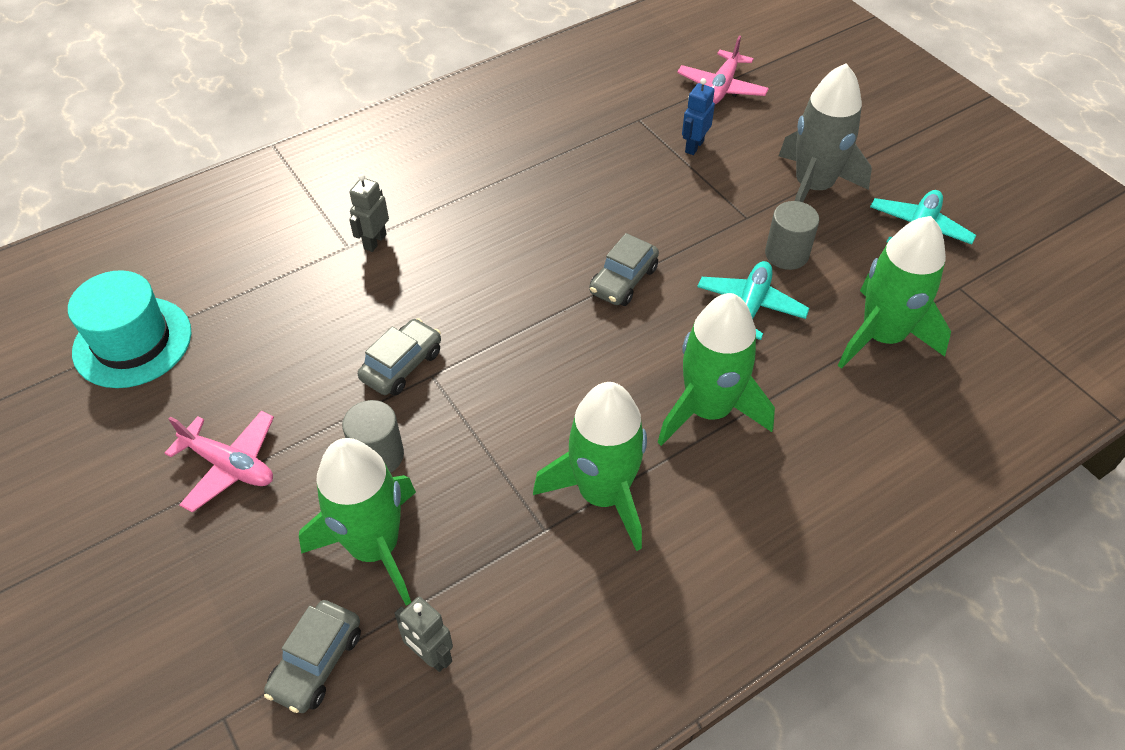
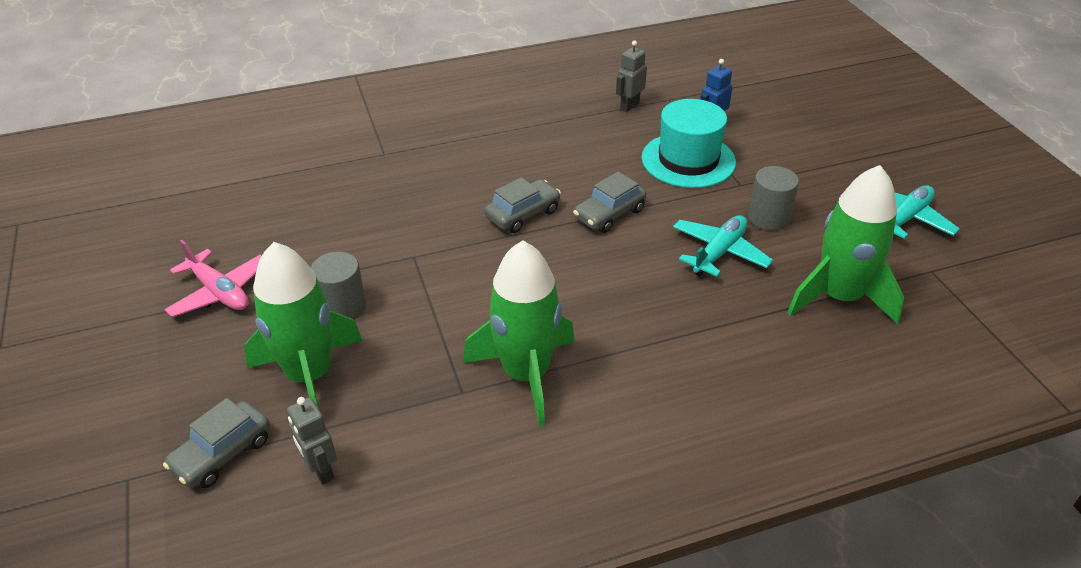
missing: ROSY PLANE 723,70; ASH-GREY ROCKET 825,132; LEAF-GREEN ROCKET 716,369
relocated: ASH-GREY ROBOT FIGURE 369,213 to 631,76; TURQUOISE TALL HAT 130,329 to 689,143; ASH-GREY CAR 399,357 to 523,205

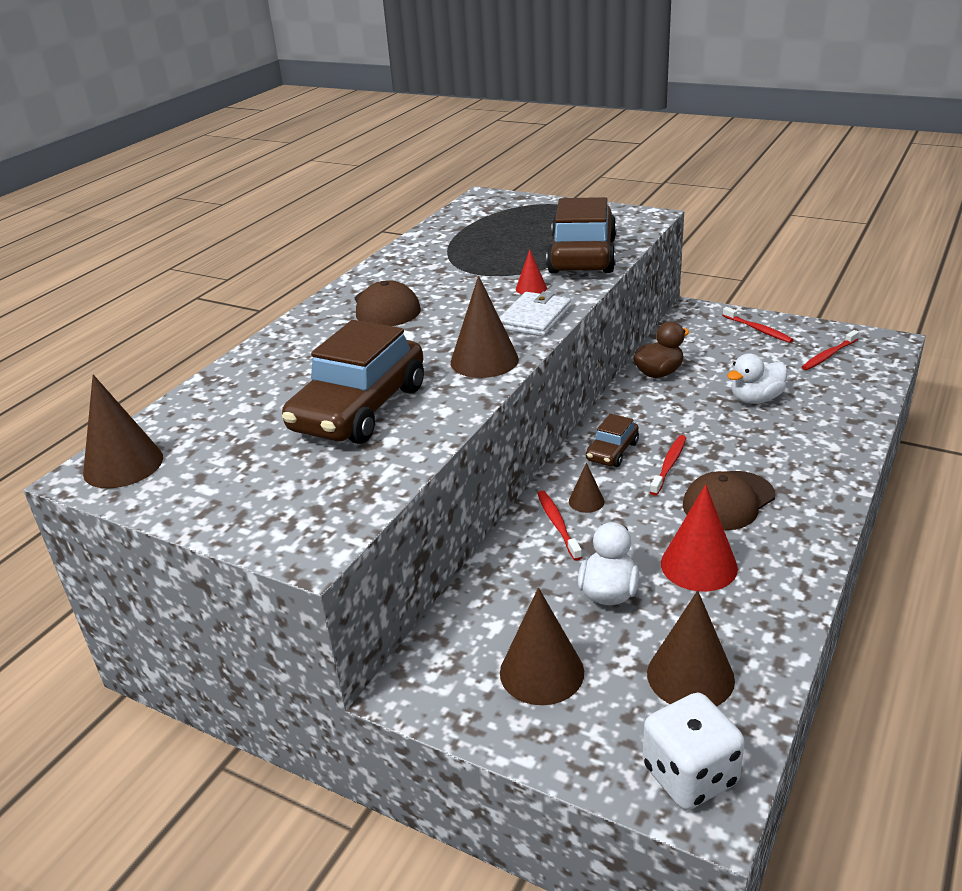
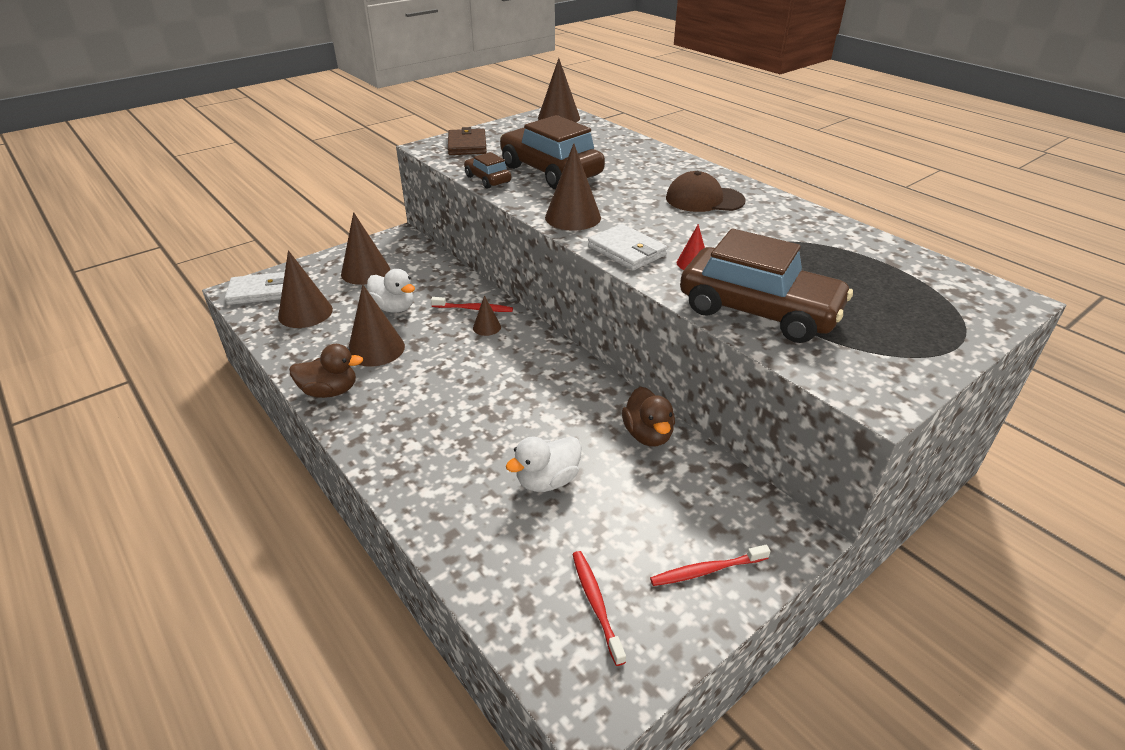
missing: SCARLET DENTAL BRUSH 668,465; RUSSET CAP 729,500
appeared: RUSSET BILLFOLD 467,141; RUSSET TOY DUCK 326,371
relocated: RUSSET CAR 612,440 to 487,170
exchanged: WHITE DICE 694,751 to WHITE BILLFOLD 255,288
colour: SCARLET CONE 699,538 to RUSSET CONE 377,326
spun: WHITE TOY DUCK 757,378 = 543,464 120 degrees counterclockwise

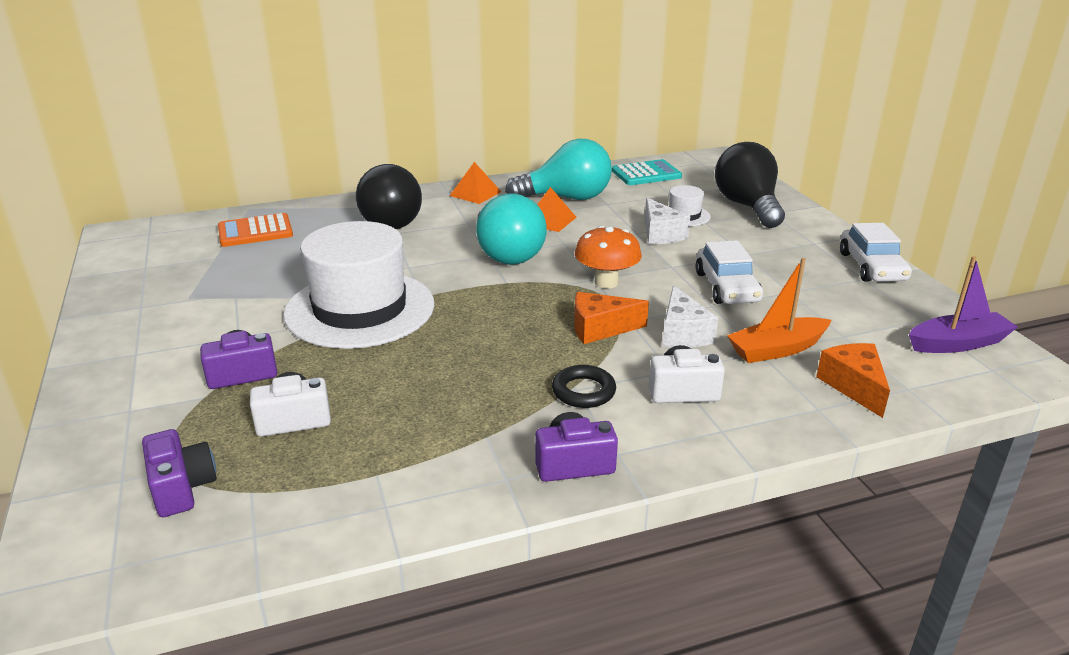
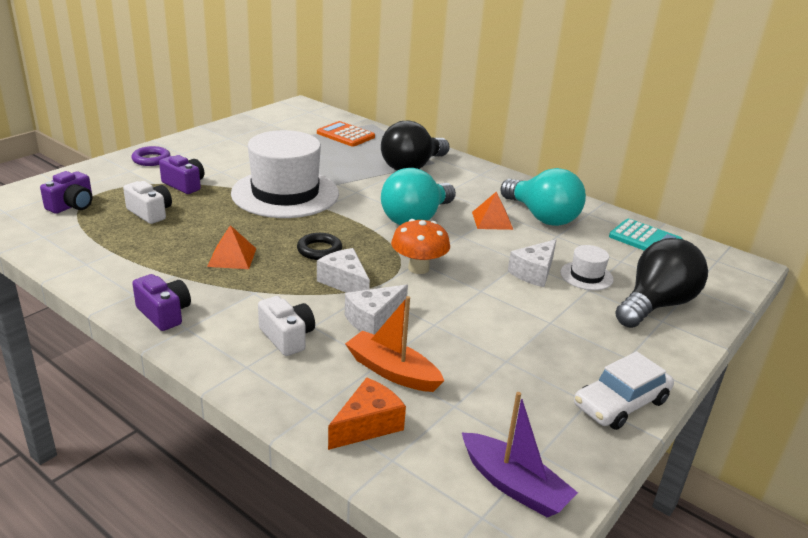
missing: WHITE CAR 729,272
appeared: ROYAL PURPLE TORUS 151,156
relocated: BRIGHT ORANGE PYRAMID 475,183 to 231,247; EBONY TORUS 584,386 to 319,246
colour: BRIGHT ORANGE PIECE OF CHEESE 611,318 to WHITE PIECE OF CHEESE 343,270

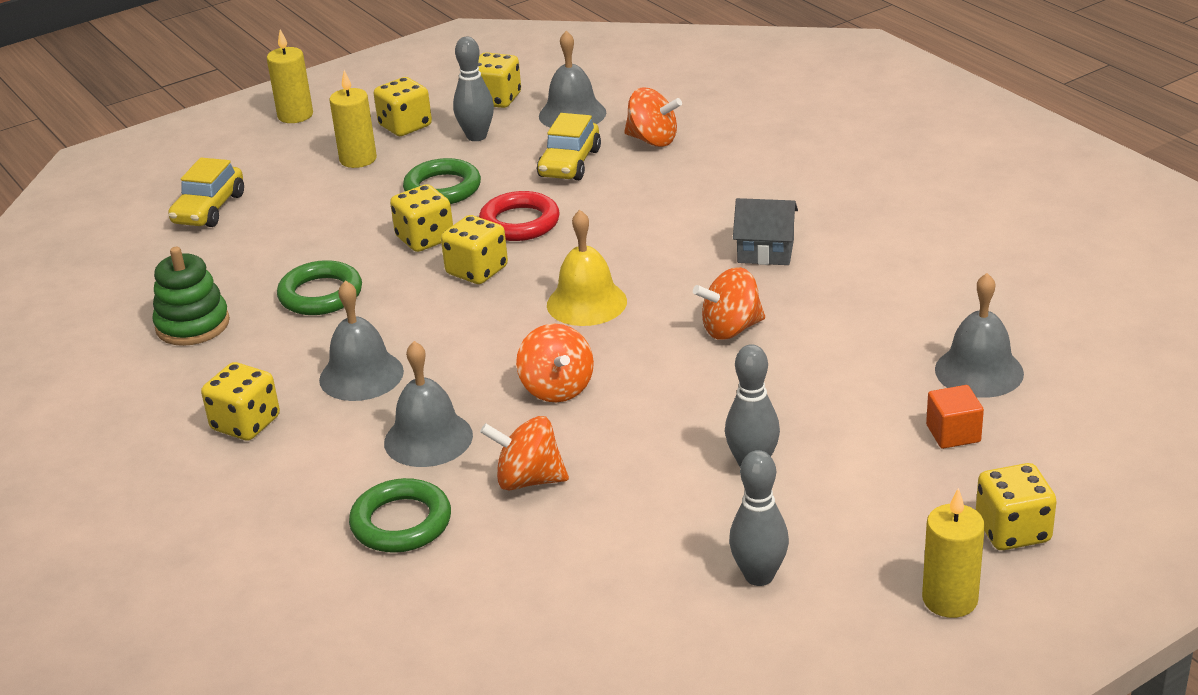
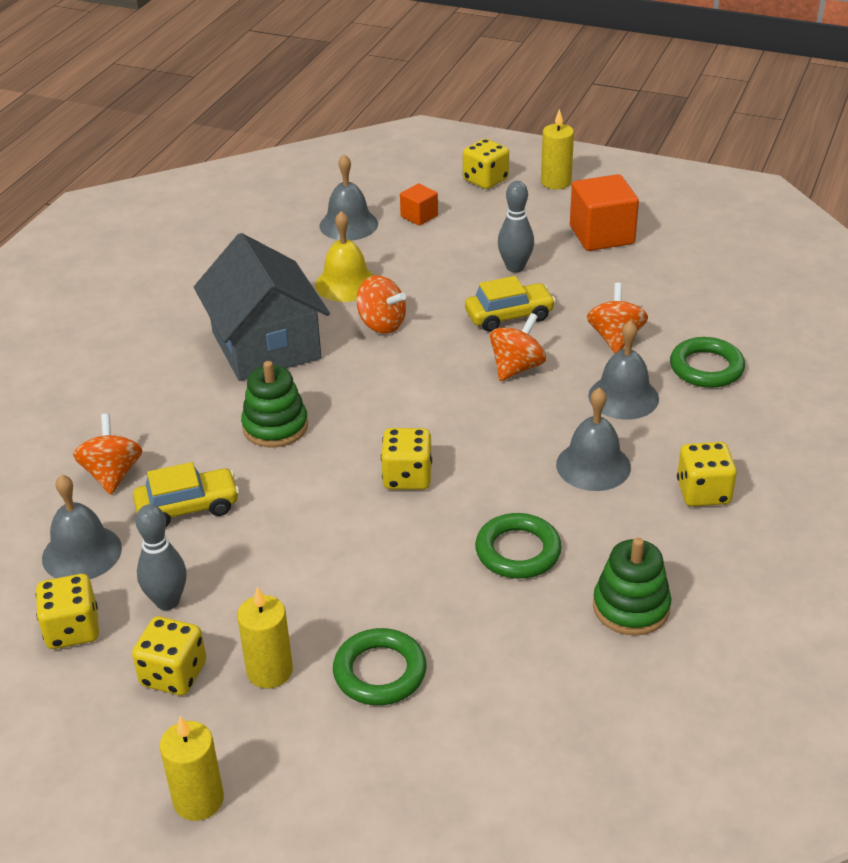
missing: GOLDEN DICE 421,218; SCARLET TORUS 519,216
appeared: LEAF-GREEN STACKING TOY 274,404
relocated: GOLDEN CAR 206,192 to 510,304; LEAF-GREEN TORUS 442,181 to 380,666; GOLDEN HAND BELL 587,268 to 345,256
exchanged: ASH-GREY BOWLING PIN 759,518 to BRIGHT ORANGE SOLID CUBE 604,212
spun: BRIGHT ORANGE SPINNING TOP 524,453 = 617,318 150 degrees counterclockwise
size: ASH-GREY TOY HOUSE 765,231 = 262,307 x2.05

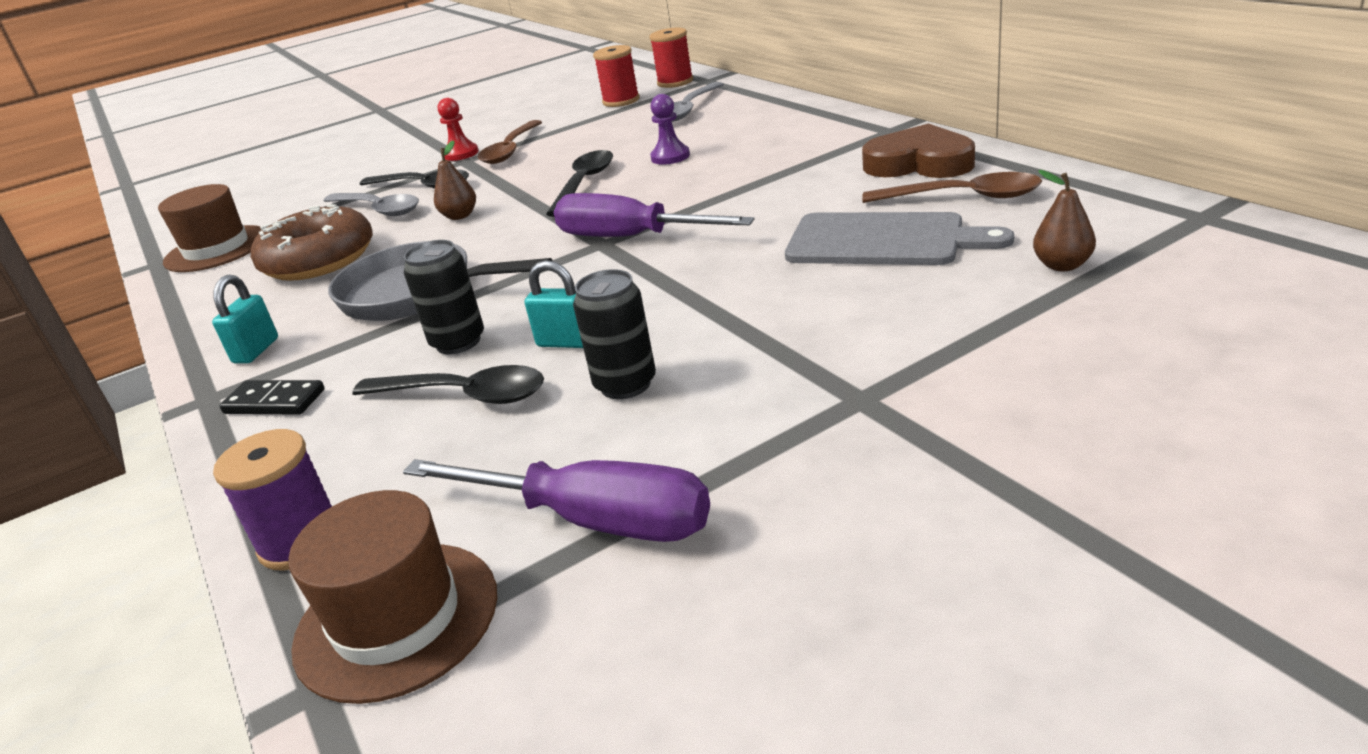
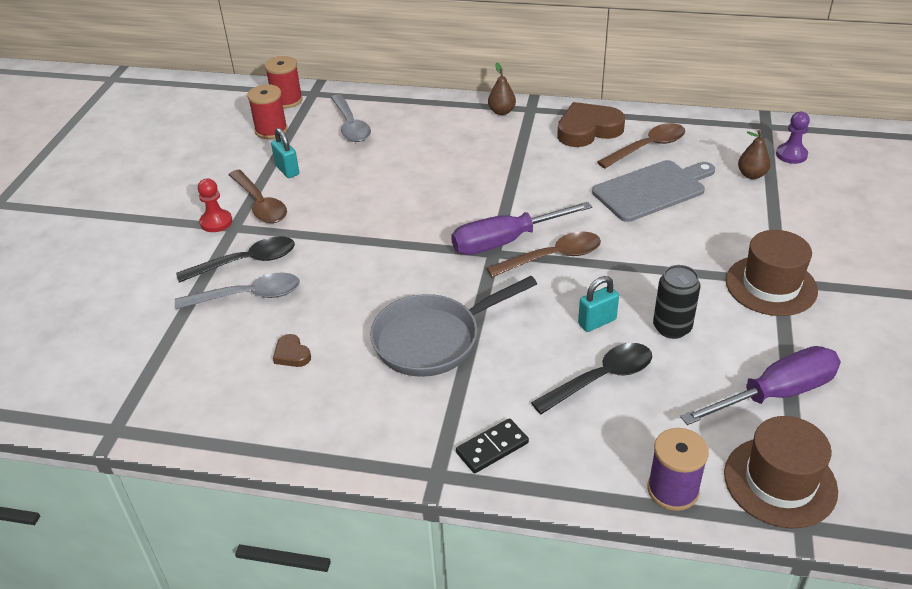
missing: EBONY TABLESPOON 579,183; EBONY SODA CAN 444,297
appeared: RUSSET TABLESPOON 544,254
relocated: ROYAL PURPLE CHESS PAWN 670,129 to 793,138; RUSSET TOY PEAR 455,180 to 502,89; RUSSET TALL HAT 210,228 to 772,273; TURQUOISE PADLOCK 245,319 to 285,153
exchanged: RUSSET DOUGHNUT 312,242 to RUSSET LOVE HEART 292,350

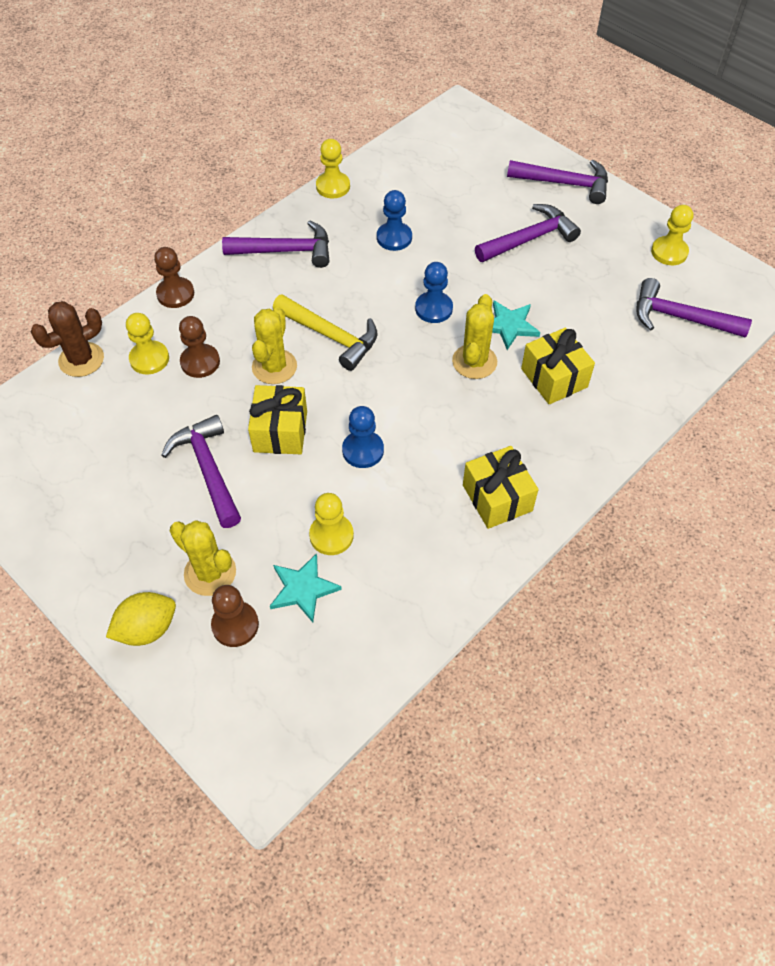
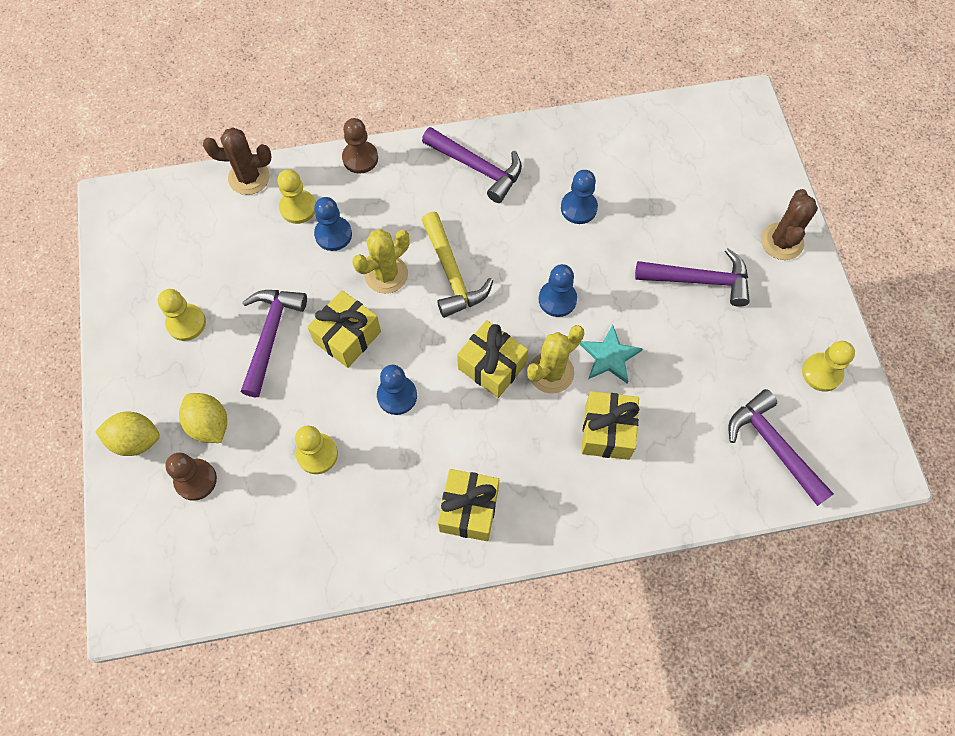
missing: TURQUOISE STAR 306,587
appeared: GOLDEN GIFT 492,359
relocated: GOLDEN CHESS PAWN 333,168 to 182,315
exchanged: ROYAL PURPLE CLAW HAMMER 557,182 to RUSSET CACTUS 789,224; GOLDEN CACTUS 203,558 to GOLDEN TOY LEMON 203,418
colour: RUSSET CHESS PAWN 199,347 to ROYAL BLUE CHESS PAWN 333,224

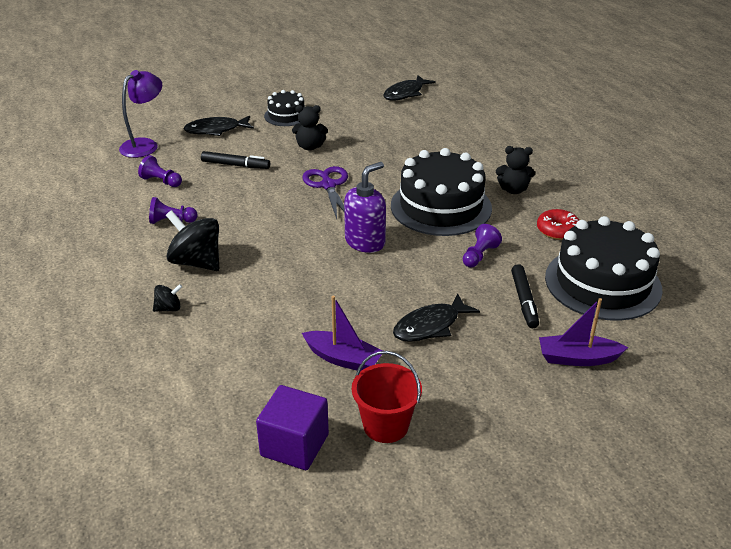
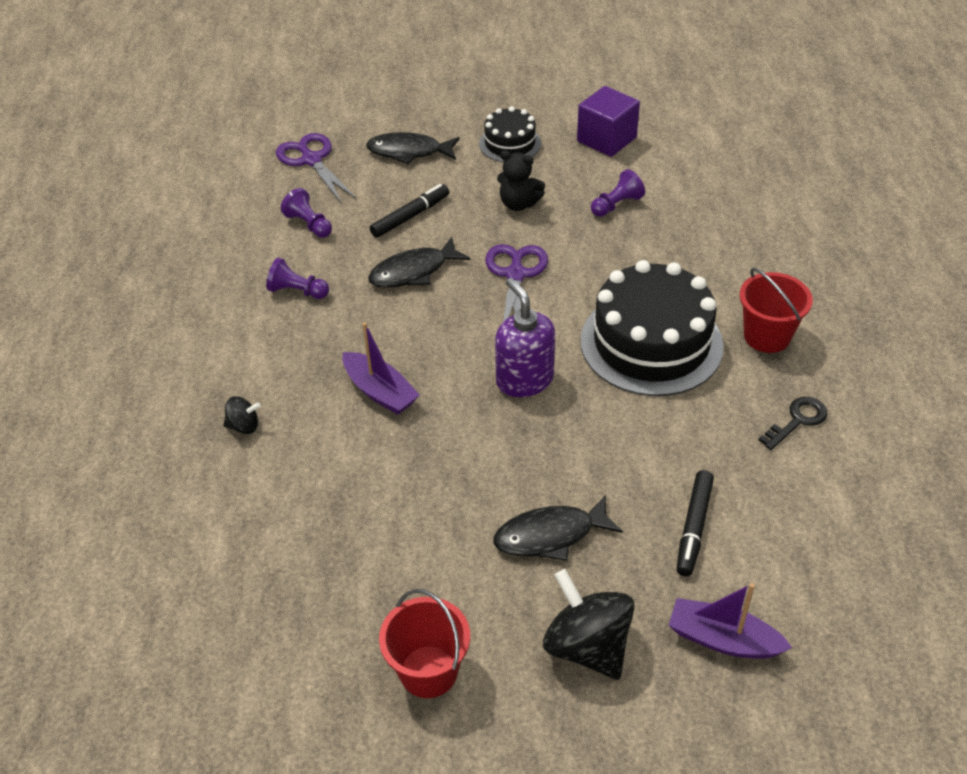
missing: EBONY GATEAU 604,268
relocated: EBONY TOY FISH 409,87 to 419,262; EBONY SPINNING TOP 192,240 to 588,624; ROYAL PURPLE CHESS PAWN 482,245 to 618,193; ROYAL PURPLE SAILBOAT 342,333 to 381,368; ROYAL PURPLE SOLID CUBE 292,427 to 608,121
exchanged: ROYAL PURPLE DESK LAMP 140,114 to ROYAL PURPLE PAIR OF SCISSORS 316,168; EBONY TEDDY 515,170 to SCARLET PAIL 776,310; SCARLET DOUGHNUT 558,224 to EBONY DOOR KEY 793,423
spun: EBONY FELT PEN 235,160 = 409,211 75 degrees counterclockwise; ROYAL PURPLE SOAP PUMP 365,207 = 525,337 90 degrees counterclockwise

